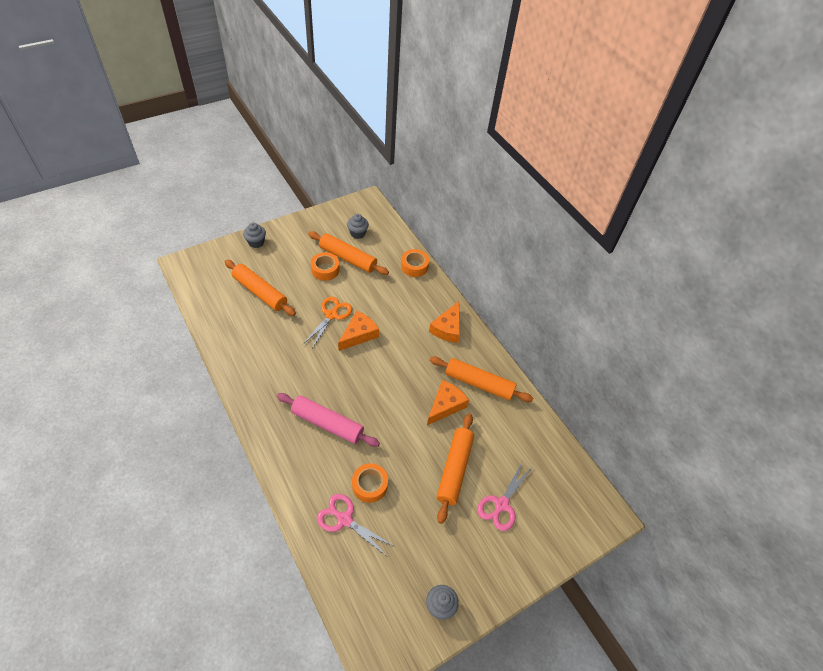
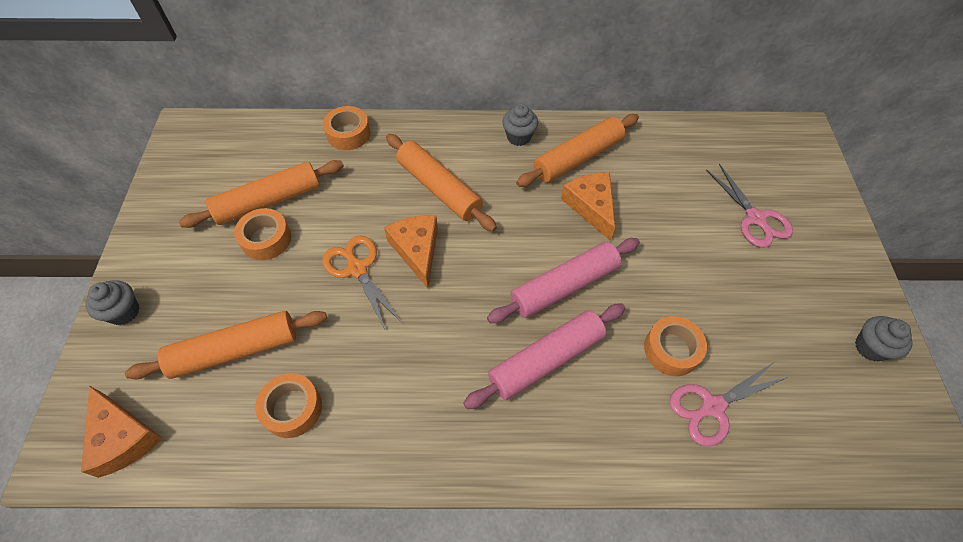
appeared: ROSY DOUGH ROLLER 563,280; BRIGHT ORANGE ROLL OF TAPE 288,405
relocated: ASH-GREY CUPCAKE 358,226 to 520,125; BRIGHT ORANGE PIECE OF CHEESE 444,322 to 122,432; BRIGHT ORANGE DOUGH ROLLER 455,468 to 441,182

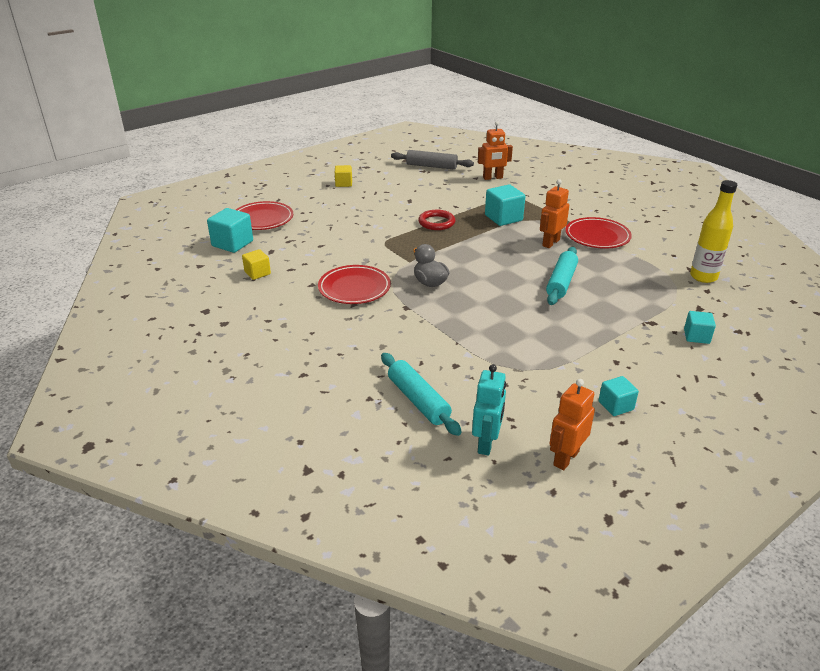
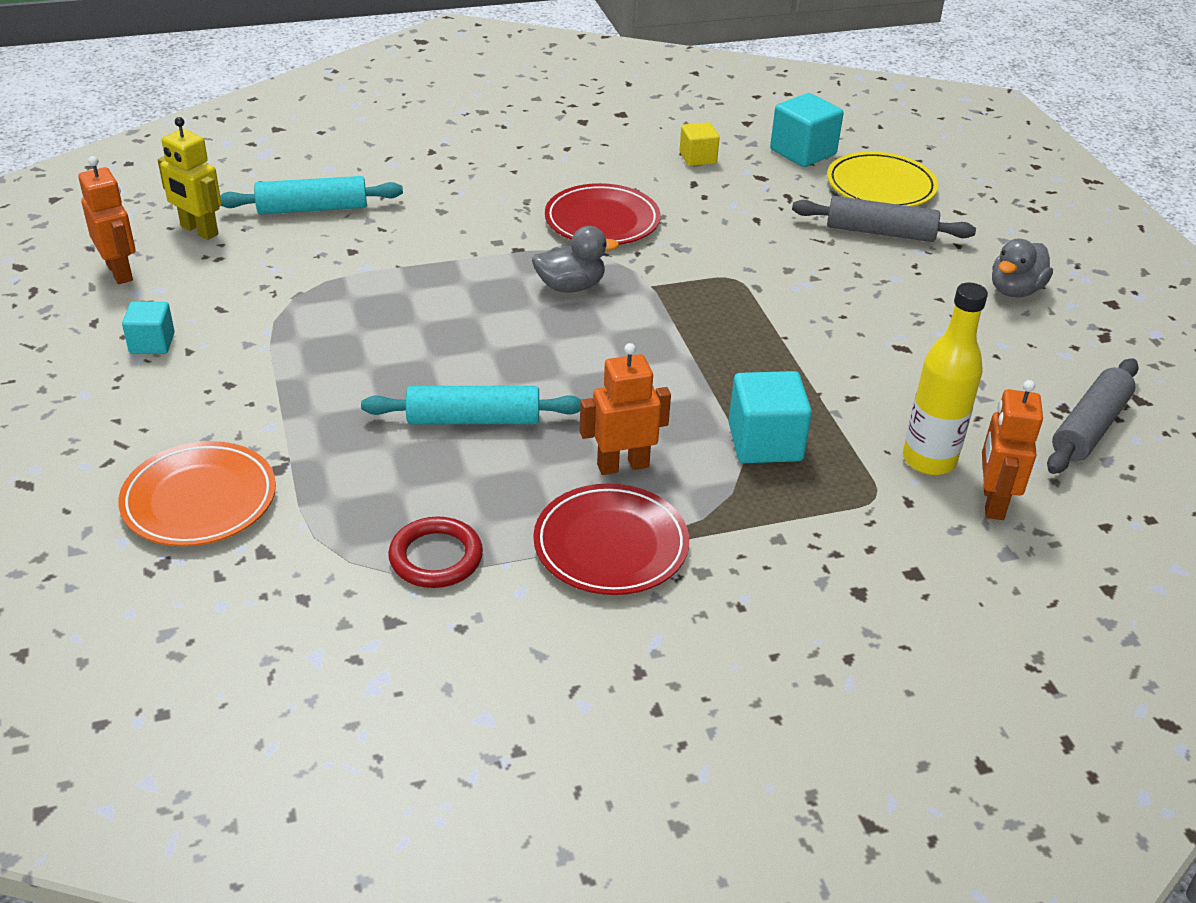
appeared: ASH-GREY DOUGH ROLLER 884,219
relocated: GOLDEN FLASK 713,231 to 945,378; SCARLET TORUS 436,220 to 435,552
exchanged: GOLDEN SOLID CUBE 343,176 to ASH-GREY TOY DUCK 1022,268; TURQUOISE SOLID CUBE 700,327 to BRIGHT ORANGE FLAT DISH 197,493
colour: SCARLET FLAT DISH 264,215 to GOLDEN FLAT DISH 882,179; TURQUOISE ROBOT FIGURE 489,410 to GOLDEN ROBOT FIGURE 190,178
spun: BRIGHT ORANGE ROBOT FIGURE 554,213 = 625,409 75 degrees counterclockwise; TURQUOISE DOUGH ROLLER 562,276 = 471,405 45 degrees counterclockwise

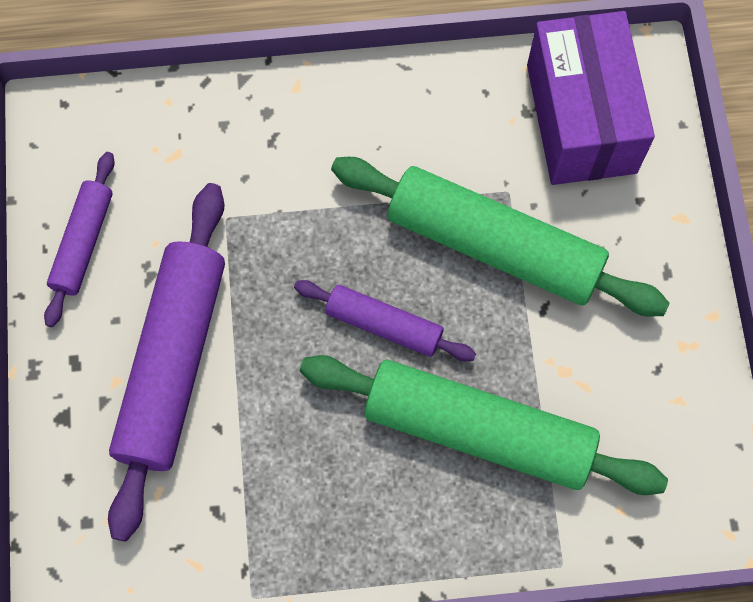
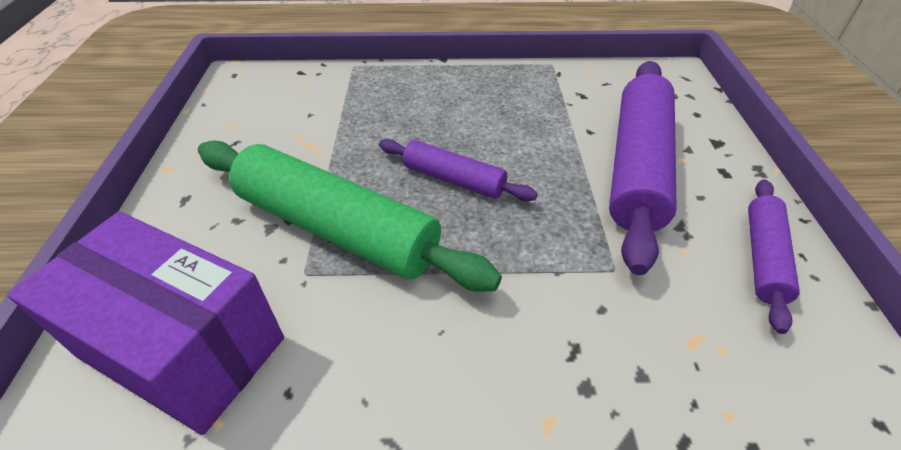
missing: LEAF-GREEN DOUGH ROLLER 484,425
spun: ROYAL PURPLE PACKAGE 591,98 = 145,323 60 degrees counterclockwise

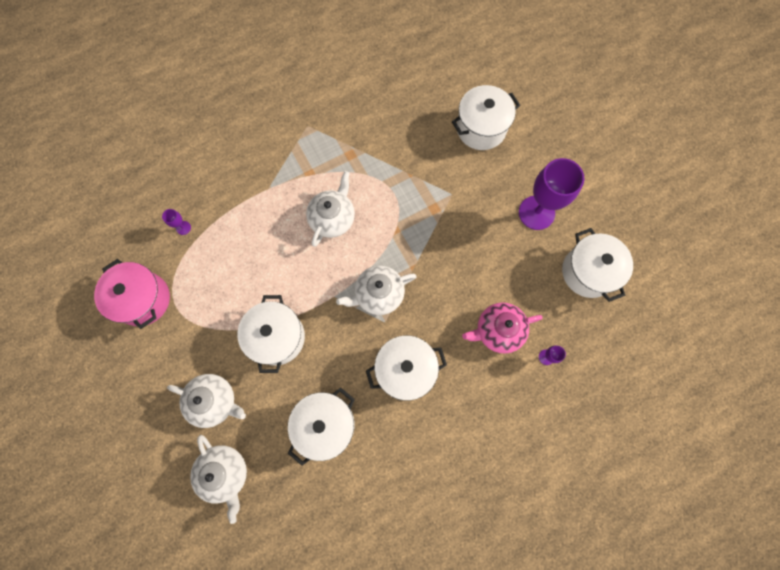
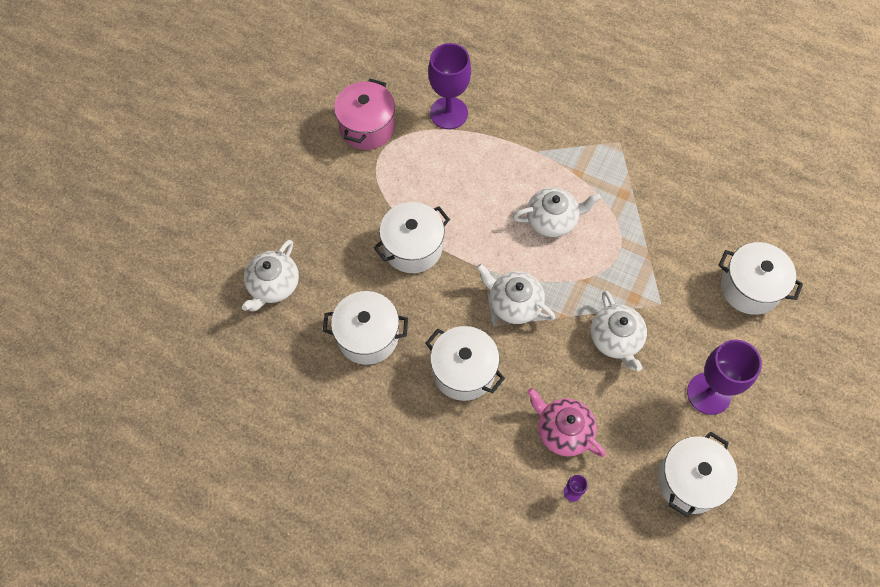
relocated: WHITE CHINA TEAPOT 206,401 to 619,331
size: ROYAL PURPLE WINE GLASS 176,222 = 449,86 x2.48

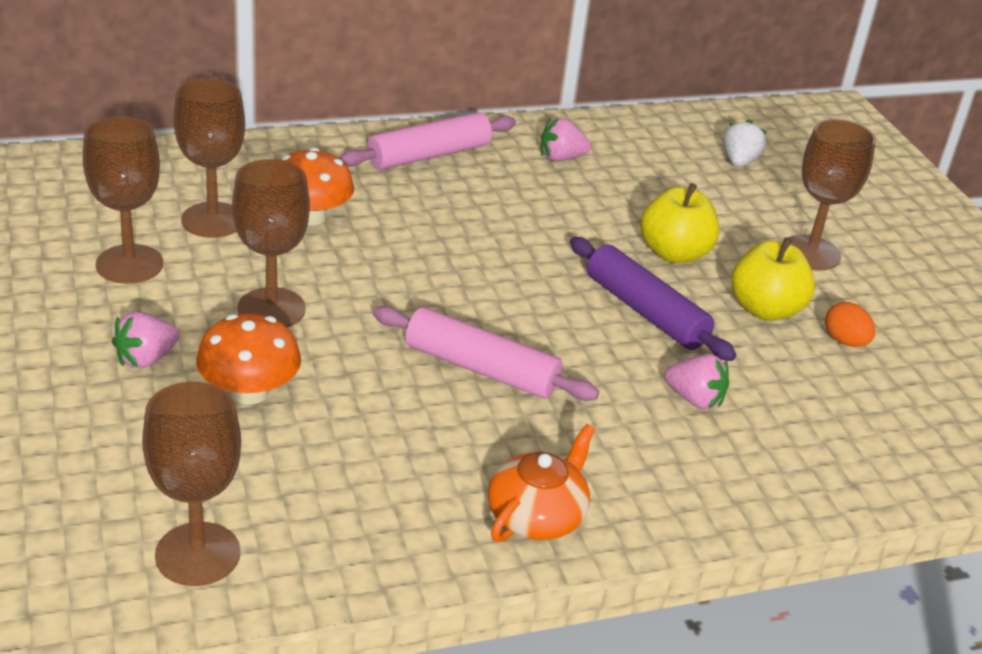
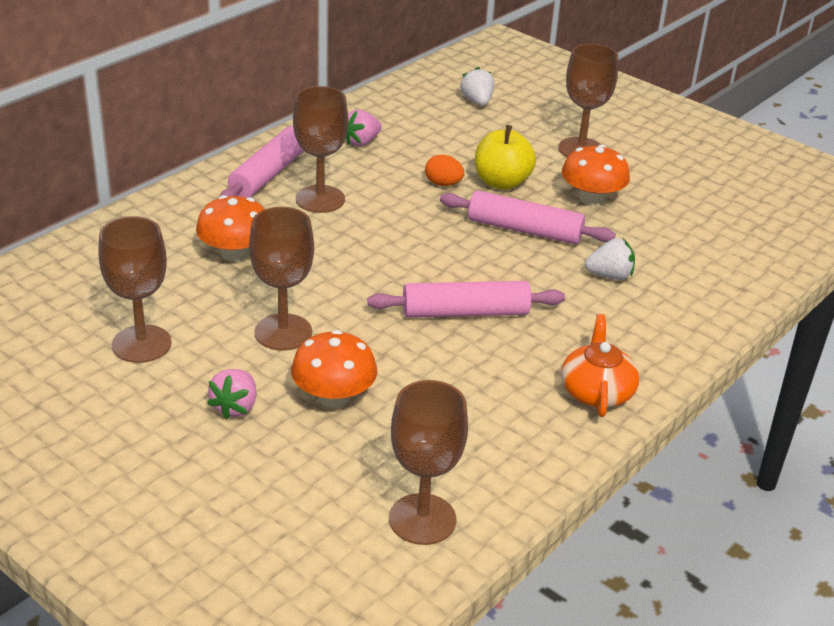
relocated: RUSSET WINE GLASS 209,158 to 320,149; BRIGHT ORANGE EGG SHAPE 850,324 to 444,170
exchanged: GOLDEN TOY APPLE 773,279 to BRIGHT ORANGE FUNGUS 595,175
colour: ROYAL PURPLE DOUGH ROLLER 653,299 to ROSY DOUGH ROLLER 528,217; ROSY BERRY 697,381 to WHITE BERRY 610,259

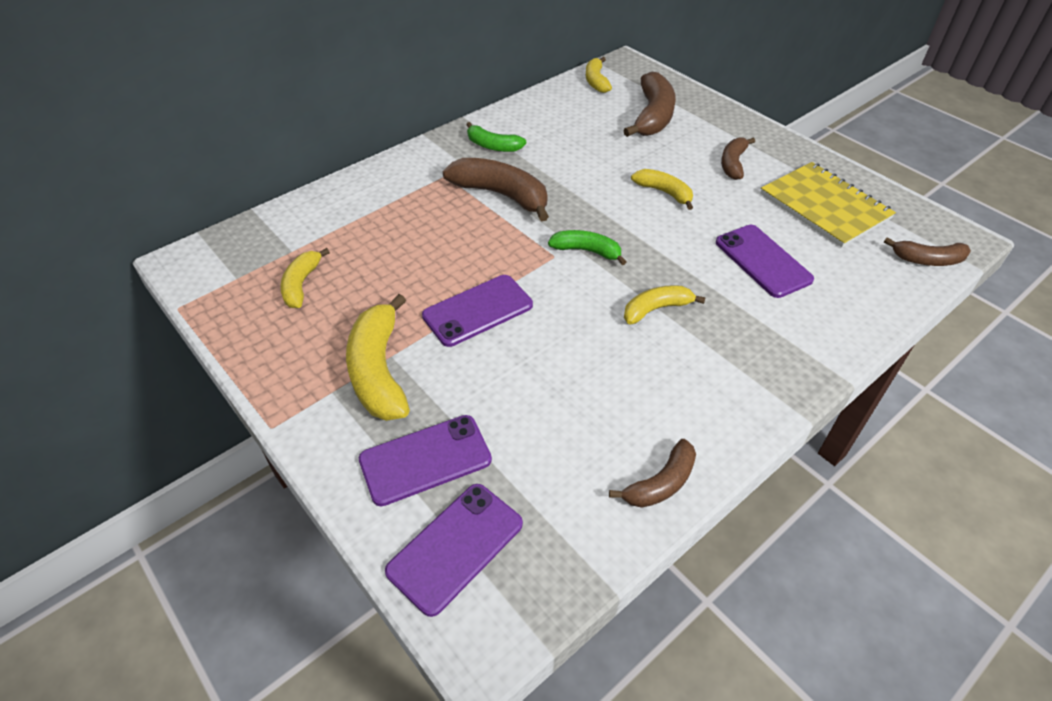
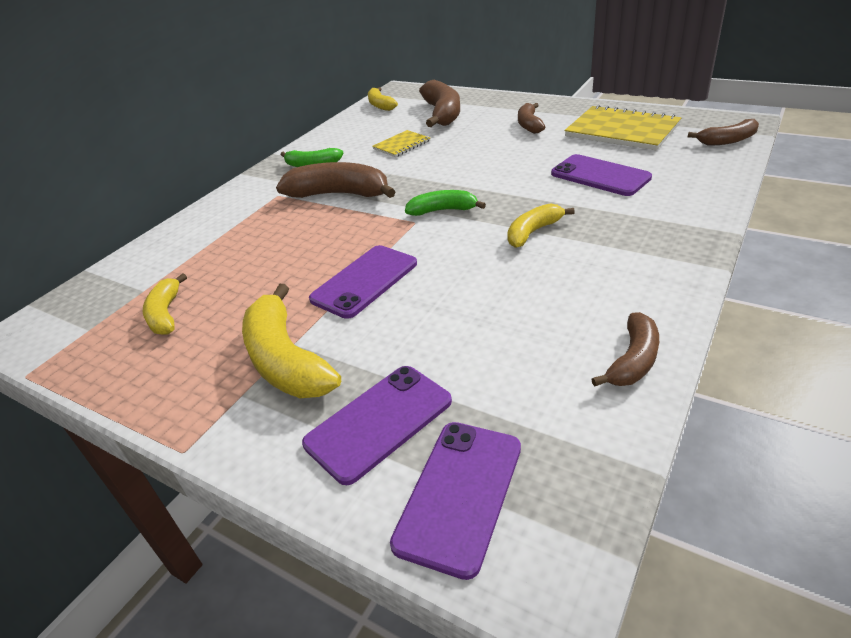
missing: GOLDEN BANANA 662,189
appeared: GOLDEN EXERCISE BOOK 401,143

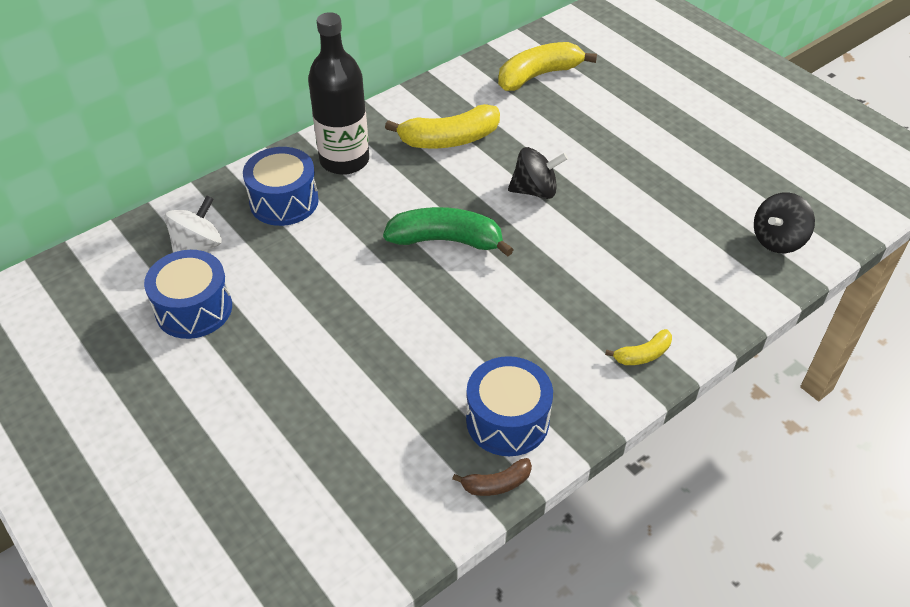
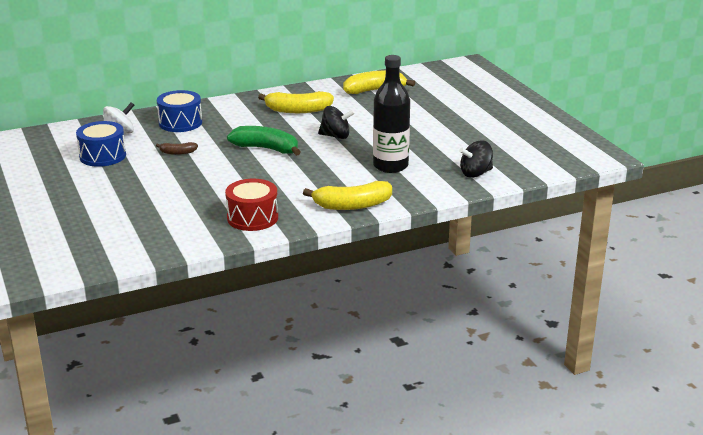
relocated: EBONY FLASK 338,93 to 391,114; RUSSET BANANA 492,477 to 177,148
colour: ROYAL BLUE DRUM 509,406 to SCARLET DRUM 251,205
size: GOLDEN BANANA 638,347 = 347,195 x1.95

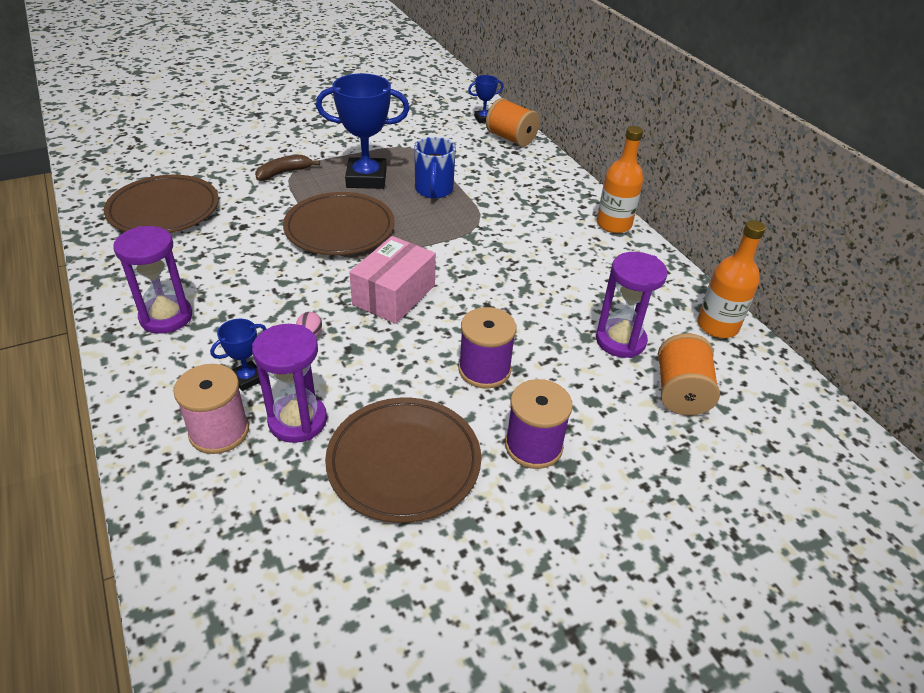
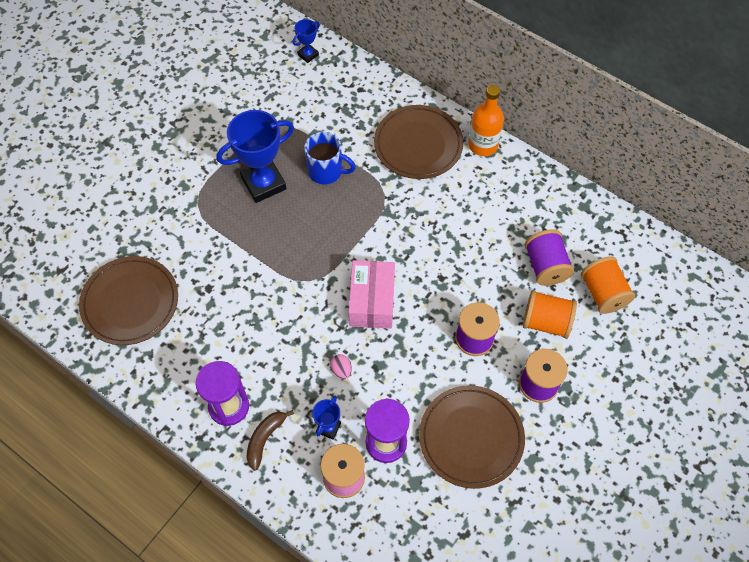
missing: BRIGHT ORANGE FLASK 731,279
relocated: BRIGHT ORANGE SPOOL 513,122 to 550,314; RUSSET BANANA 287,168 to 270,440; RUSSET FLAT DISH 339,223 to 418,142
exchanged: ROYAL PURPLE HOURGLASS 632,305 to ROYAL PURPLE SPOOL 549,257
spun: ROYAL BLUE COFFEE MUG 435,167 = 330,158 45 degrees counterclockwise

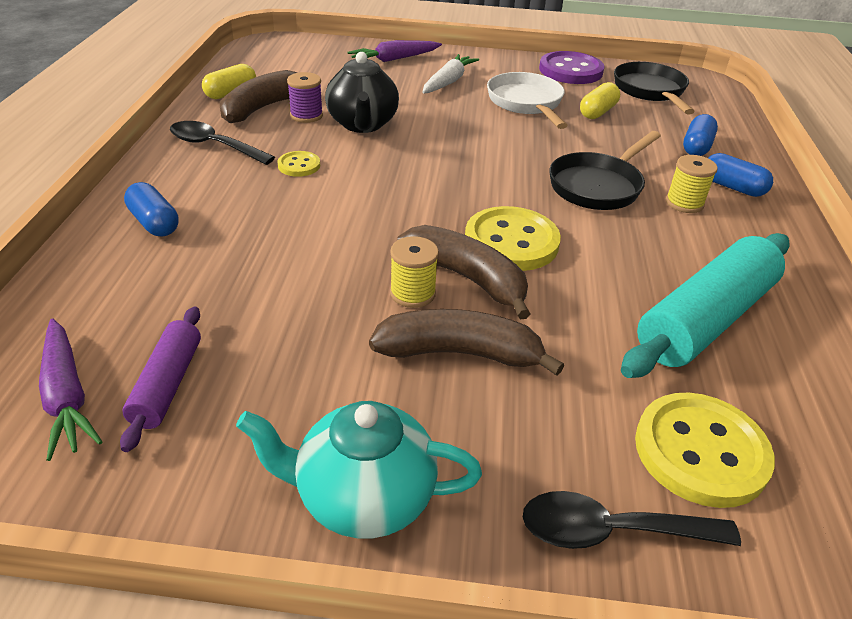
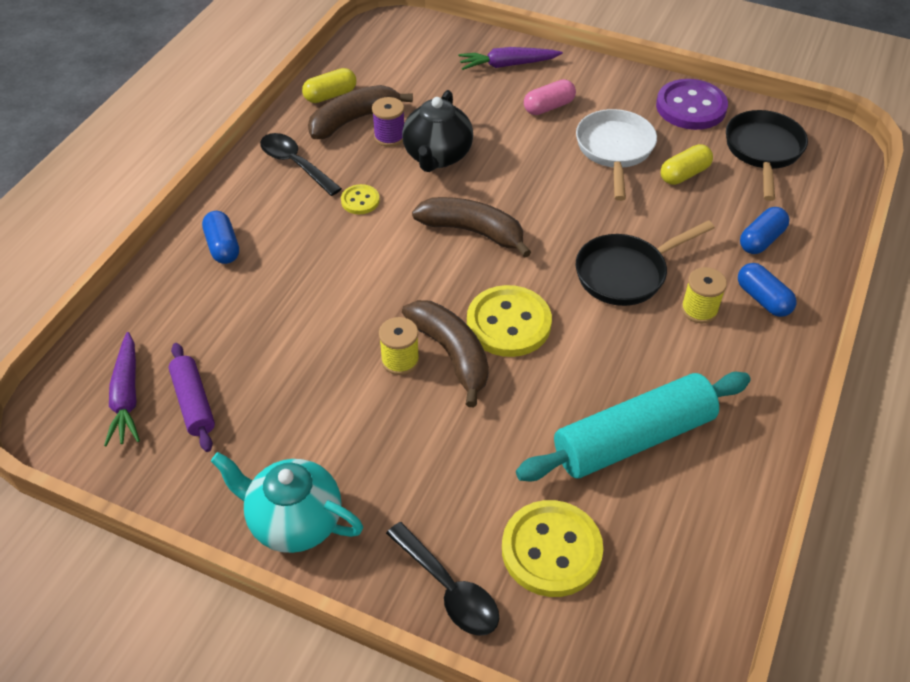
relocated: RUSSET BANANA 466,342 to 471,227
exchanged: WHITE ROOT VEGETABLE 450,74 to ROSY PILL 550,97
spun: ROYAL PURPLE DOUGH ROLLER 160,379 = 192,397 45 degrees counterclockwise; EBONY TABLESPOON 632,520 = 442,579 150 degrees counterclockwise

